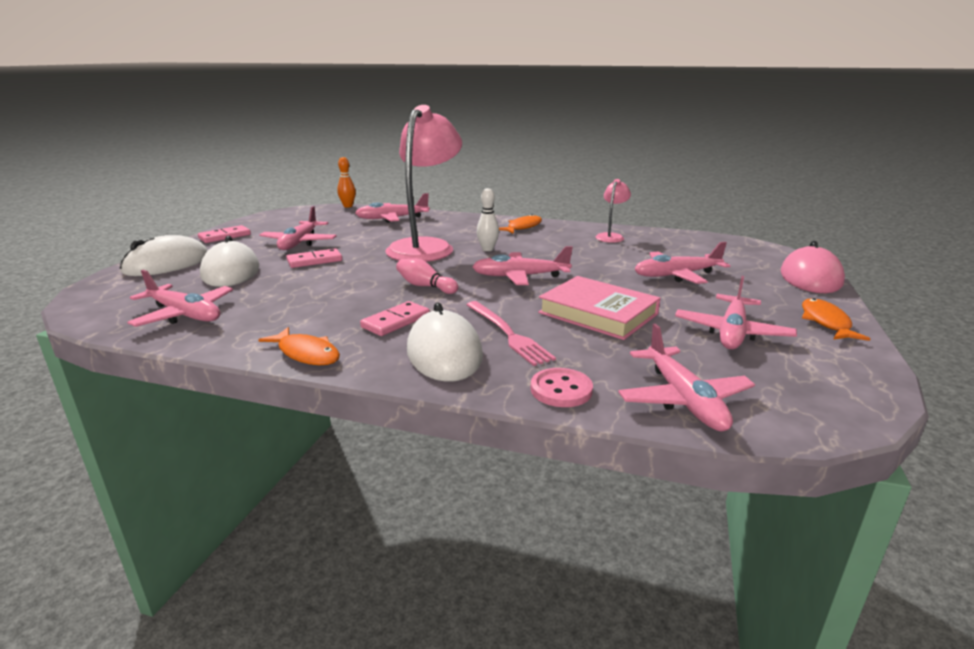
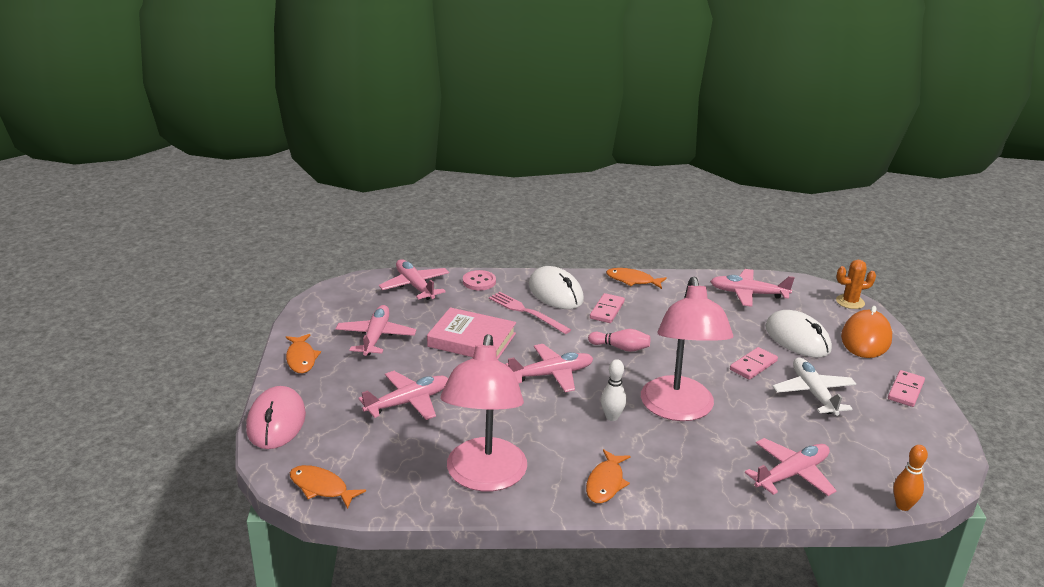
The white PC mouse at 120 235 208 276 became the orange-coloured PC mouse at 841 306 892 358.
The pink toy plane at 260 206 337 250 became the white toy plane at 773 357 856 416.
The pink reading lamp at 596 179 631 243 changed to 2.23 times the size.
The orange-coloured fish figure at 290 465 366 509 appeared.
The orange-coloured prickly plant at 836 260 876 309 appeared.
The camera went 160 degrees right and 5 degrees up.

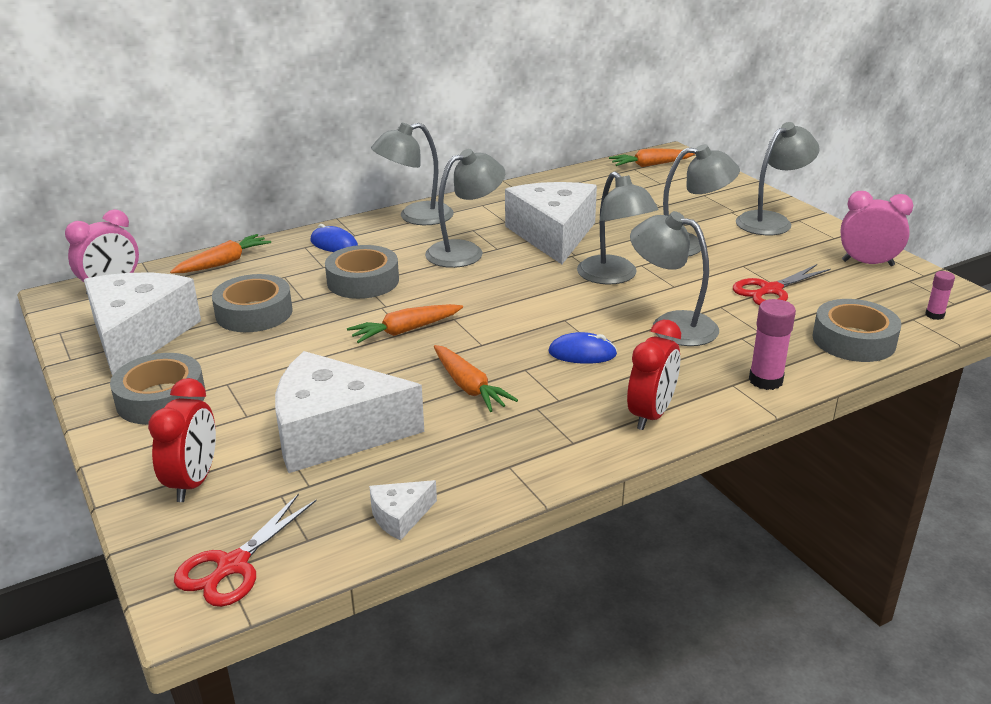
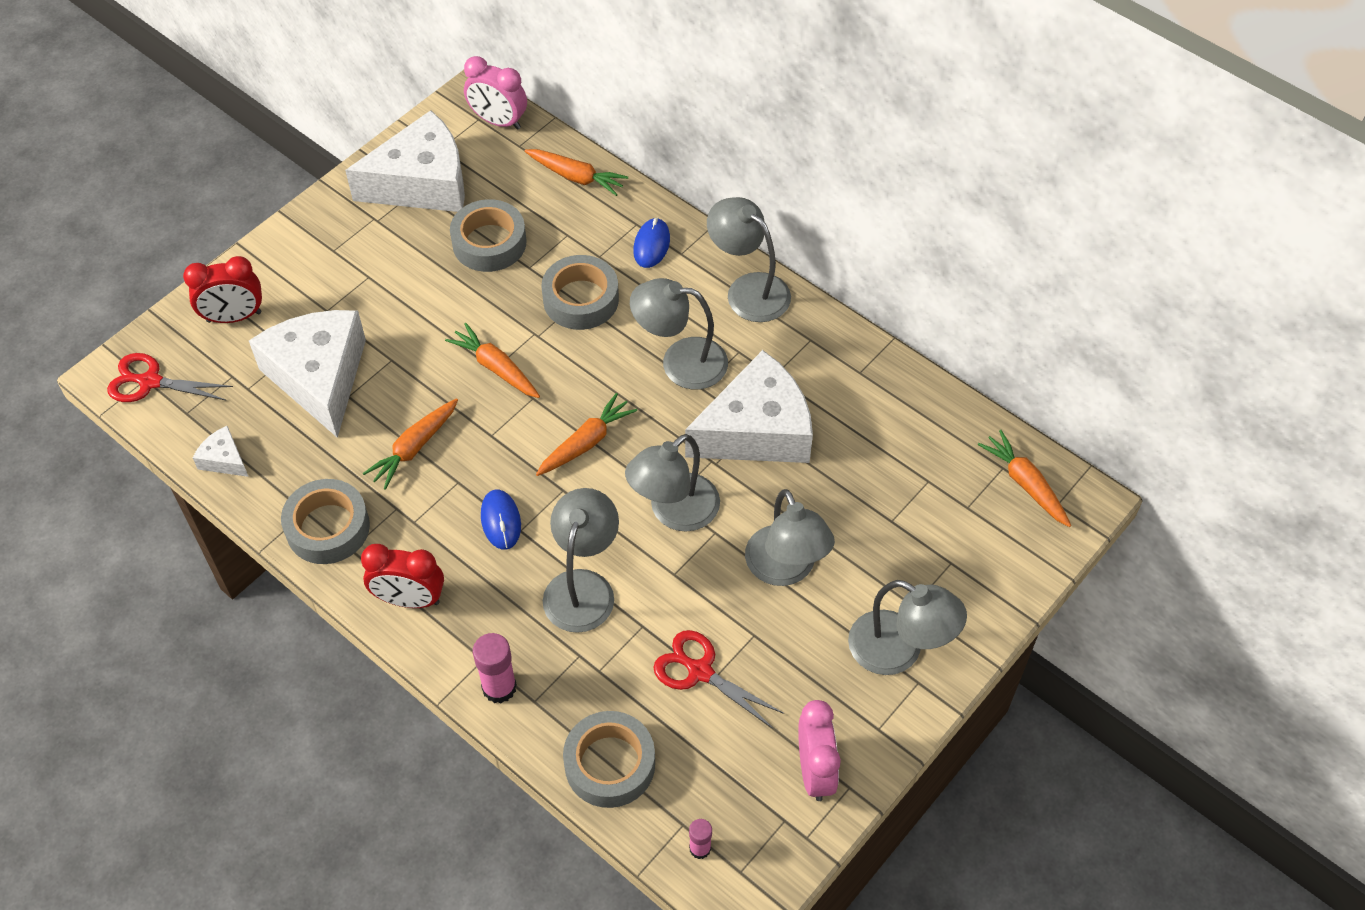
The grey sticky tape moved from 110 353 205 425 to 281 479 370 564.
The grey reading lamp at 425 149 505 268 turned 150 degrees clockwise.
The orange-coloured carrot at 536 393 637 476 appeared.
The camera went 70 degrees right and 25 degrees up.

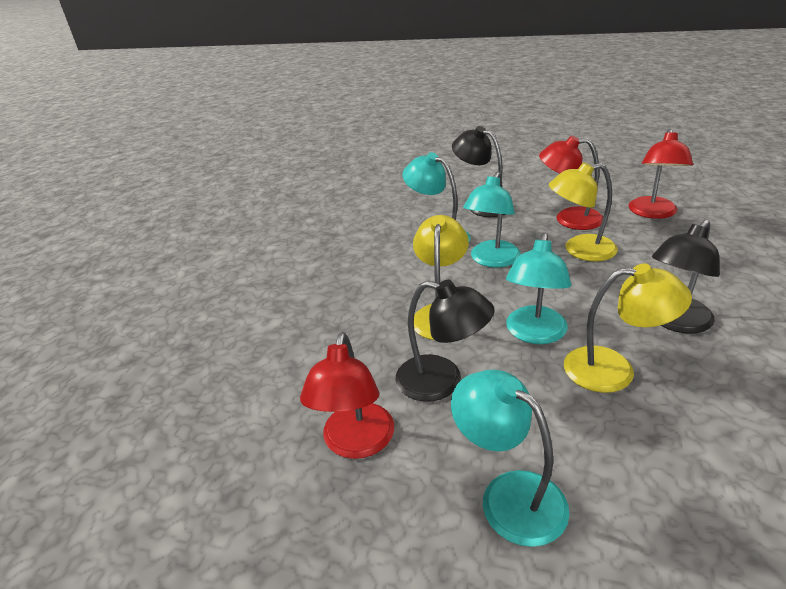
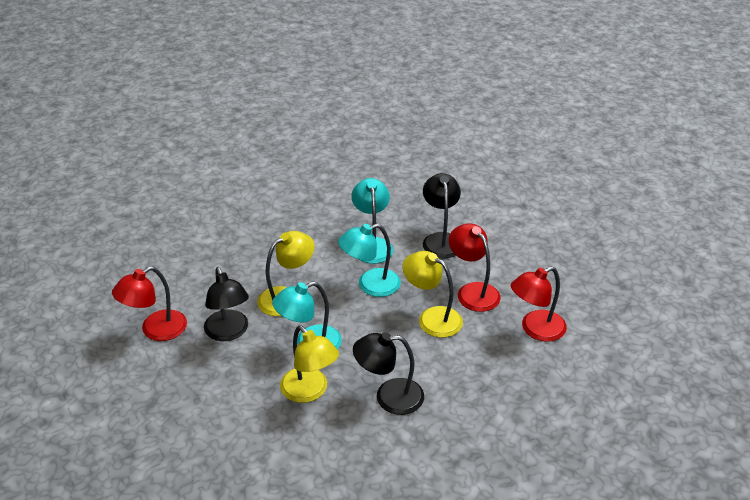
The teal reading lamp at 451 370 570 547 disappeared.
The camera went 40 degrees right and 5 degrees up.

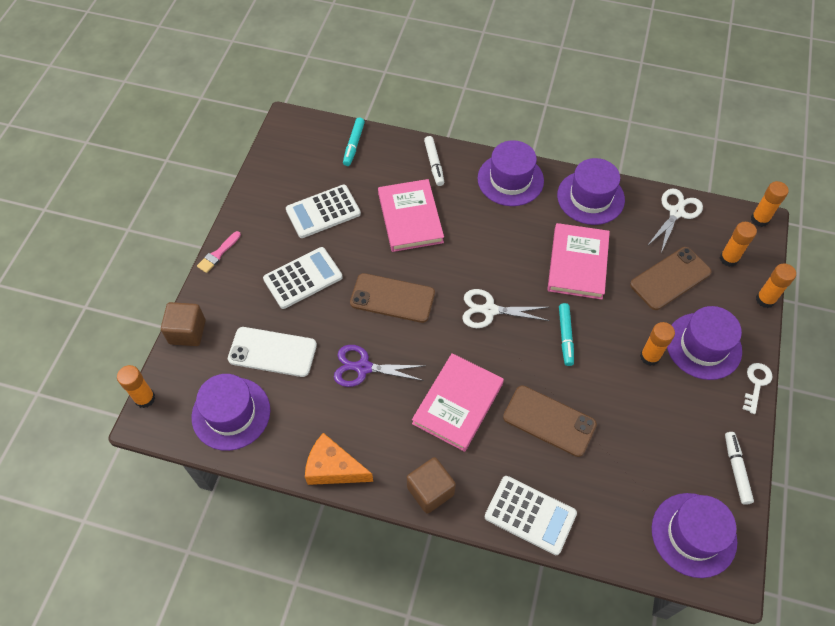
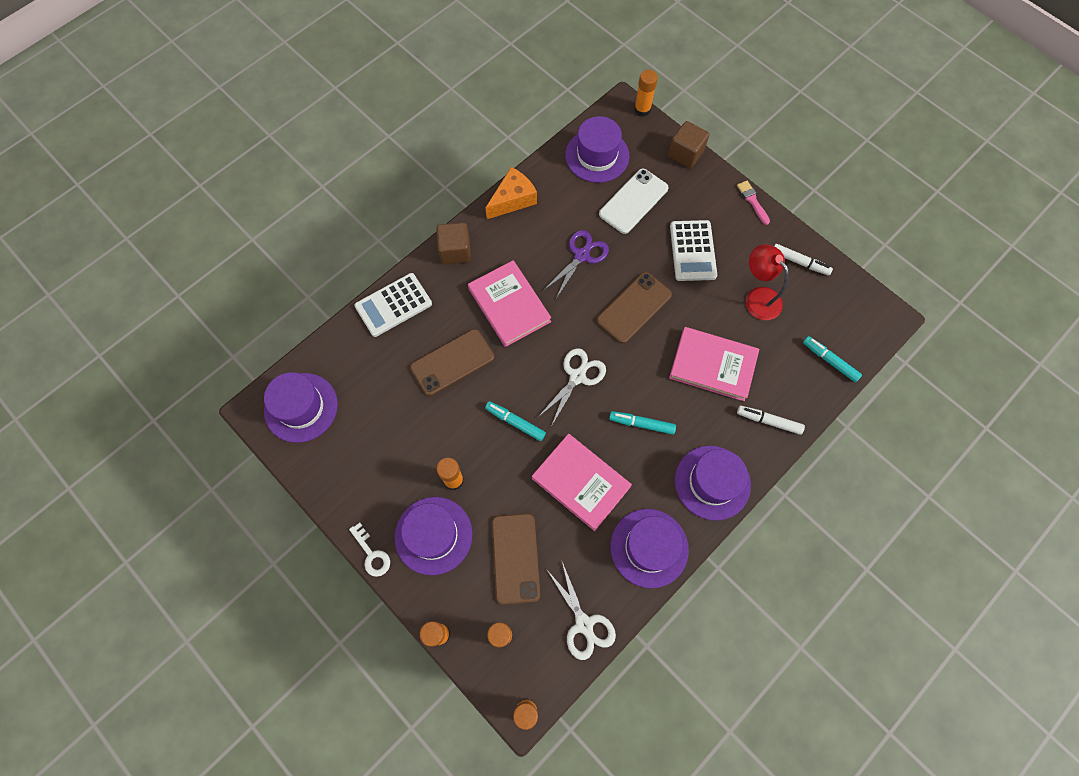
The white calculator at 286 185 361 238 was replaced by the red reading lamp at 745 244 789 320.
The white felt pen moved from 725 432 754 505 to 774 244 833 276.
The teal felt pen at 609 411 676 435 appeared.
The camera went 120 degrees right and 10 degrees up.

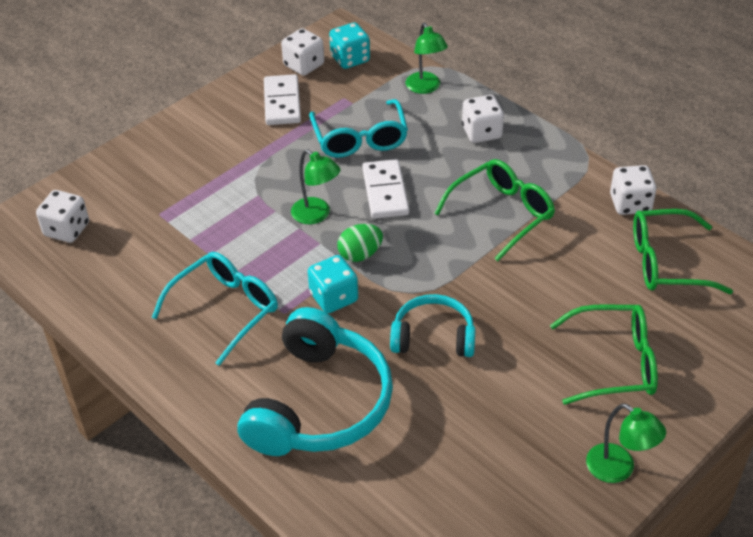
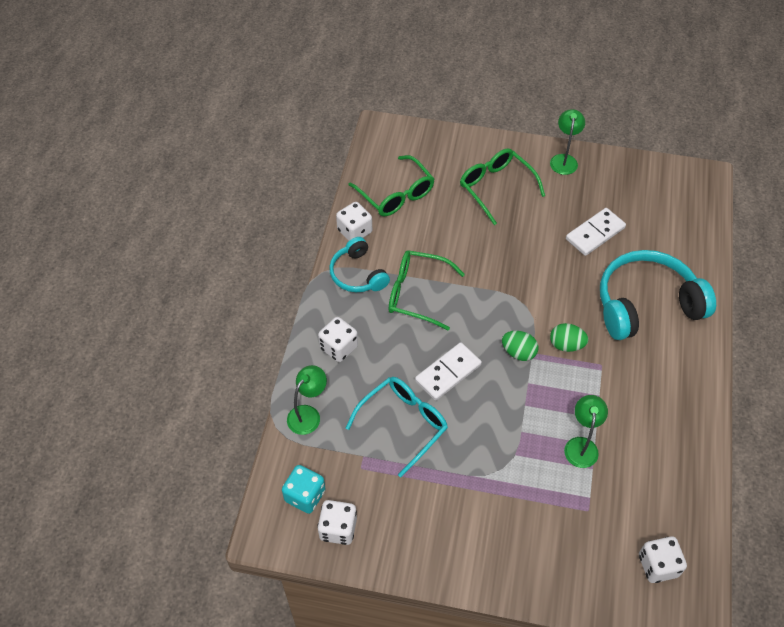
The teal glasses at 152 252 278 366 disappeared.
The white domino moved from 264 74 301 125 to 566 208 626 256.
The emerald reading lamp moved from 291 149 341 224 to 564 395 608 468.
The teal game die at 308 255 358 313 was replaced by the emerald toy egg at 550 323 588 352.
The teal headset moved from 390 294 476 357 to 329 237 390 292.
The camera went 125 degrees left and 10 degrees up.

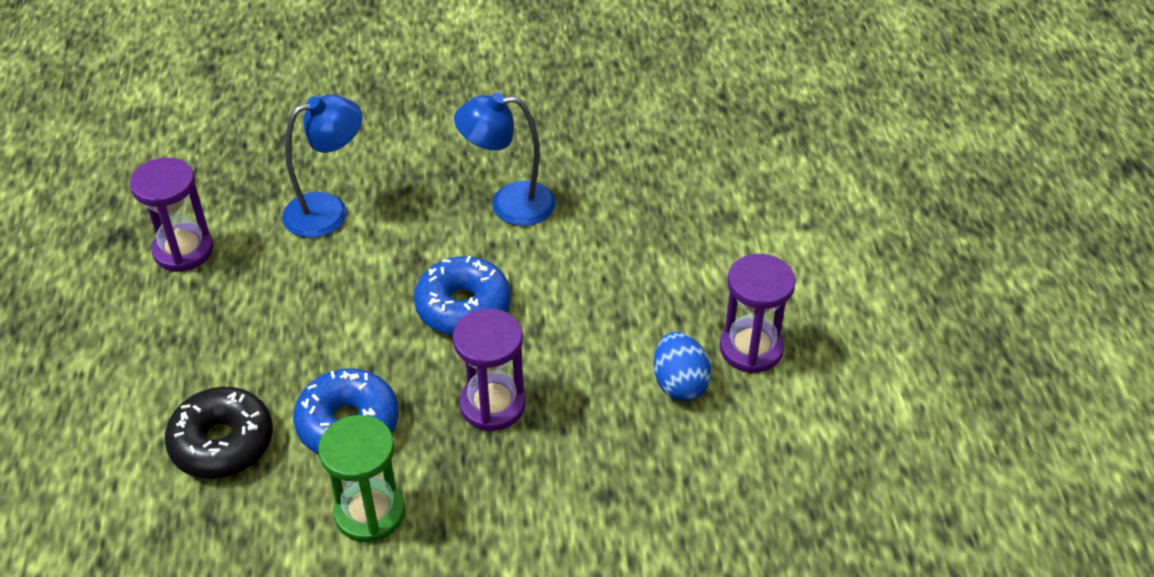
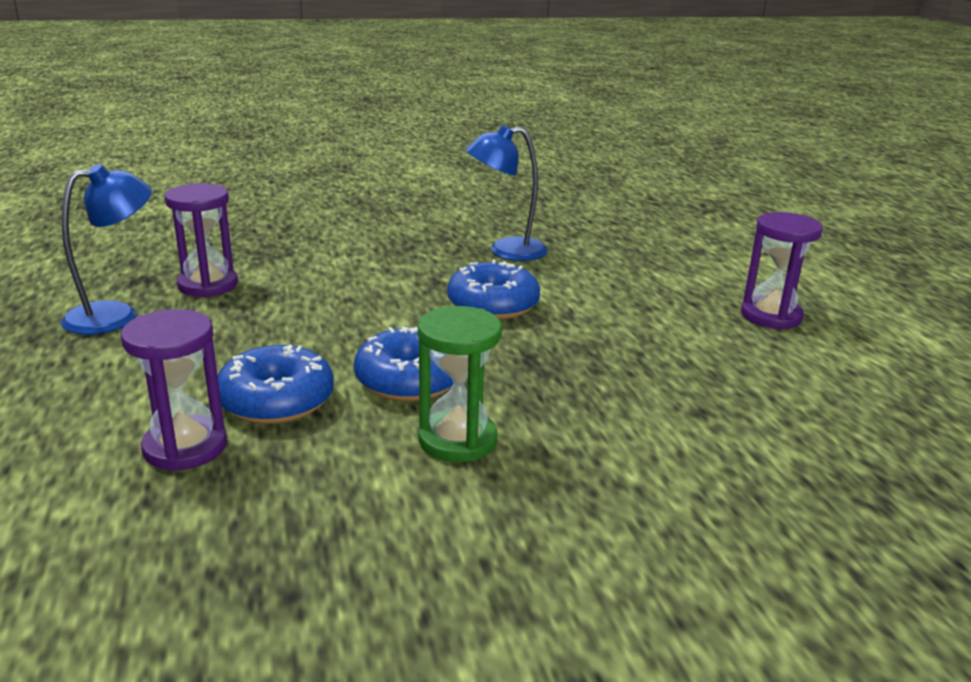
The jet-black glazed donut at 165 387 273 479 became the blue glazed donut at 218 344 334 424.
The blue reading lamp moved from 282 95 362 238 to 61 164 152 335.
The violet hourglass moved from 453 309 526 431 to 121 309 227 471.
The blue toy egg at 654 332 711 401 disappeared.
The camera went 10 degrees left and 20 degrees down.

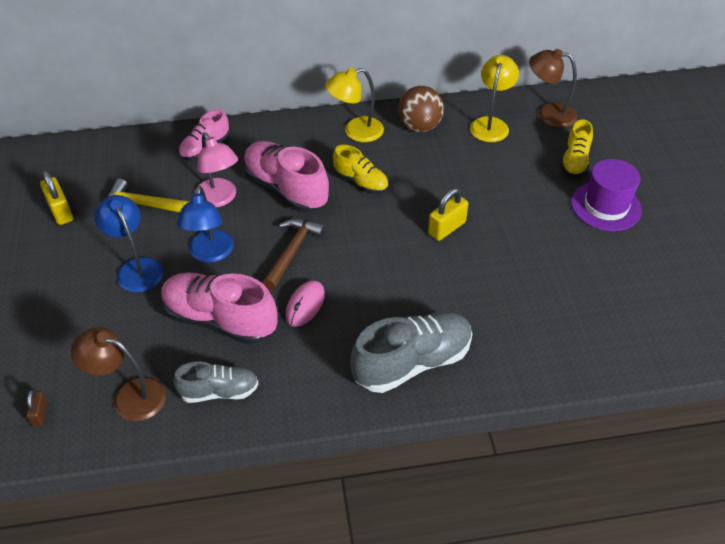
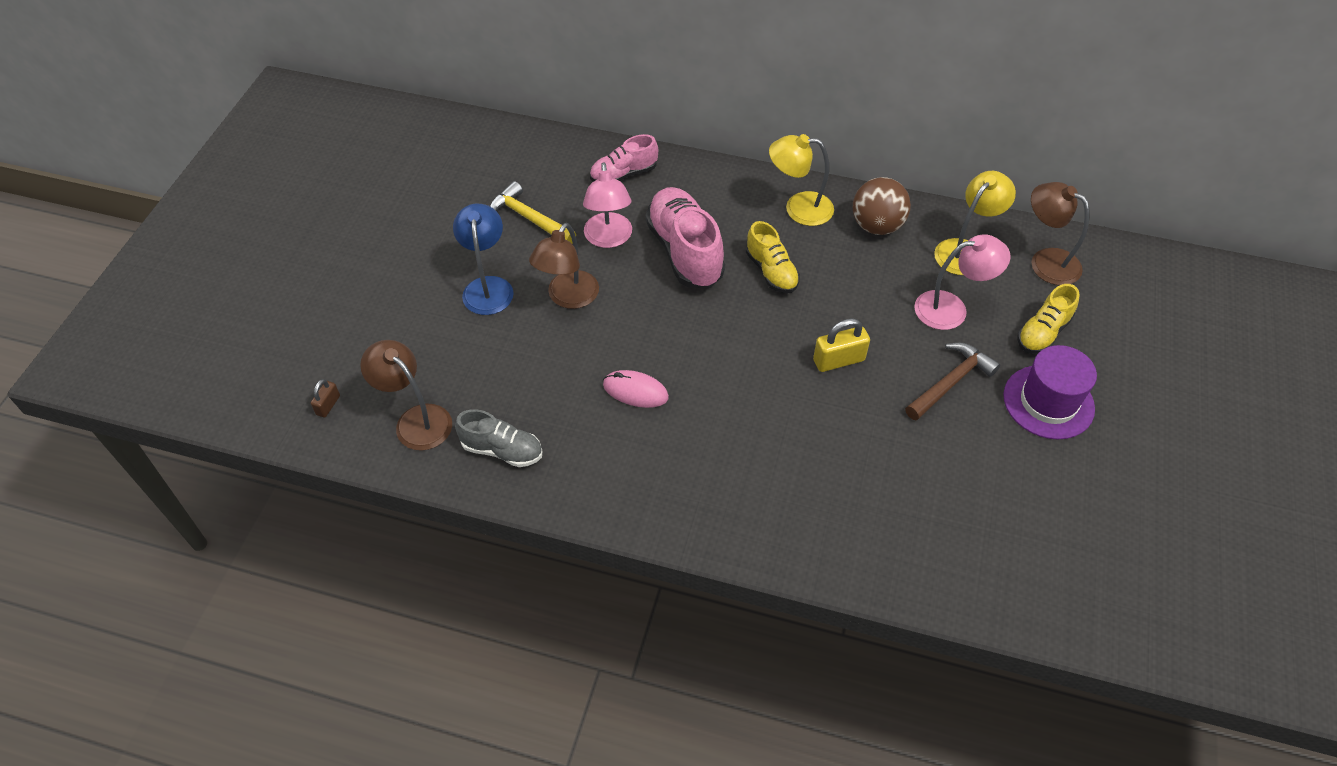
The yellow padlock at 40 171 73 225 disappeared.
The pink lace-up shoe at 161 273 277 345 disappeared.
The blue reading lamp at 177 186 234 263 became the dark brown reading lamp at 529 223 599 309.
The dark brown claw hammer moved from 262 219 326 290 to 905 343 1000 421.
The pink PC mouse at 285 280 325 327 turned 60 degrees clockwise.
The grey lace-up shoe at 350 312 472 393 disappeared.
The pink reading lamp at 914 234 1010 330 appeared.
The camera went 25 degrees right and 5 degrees up.

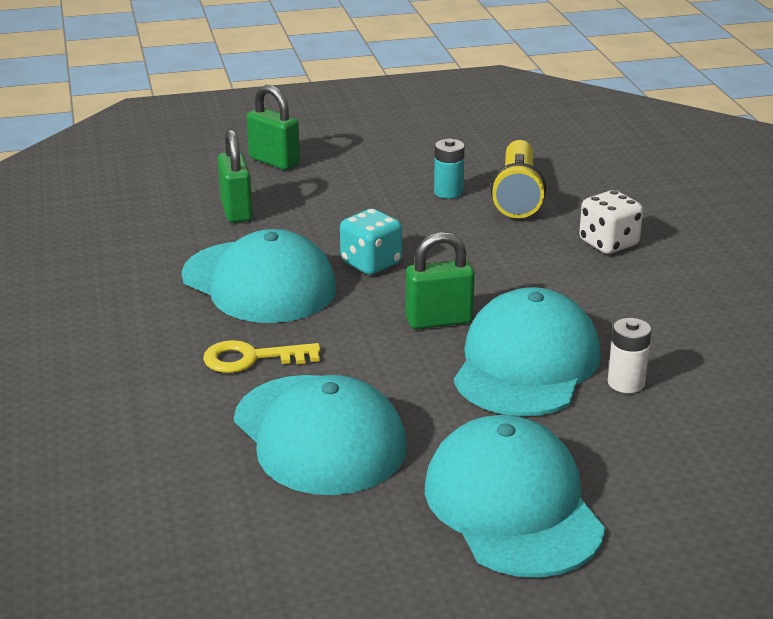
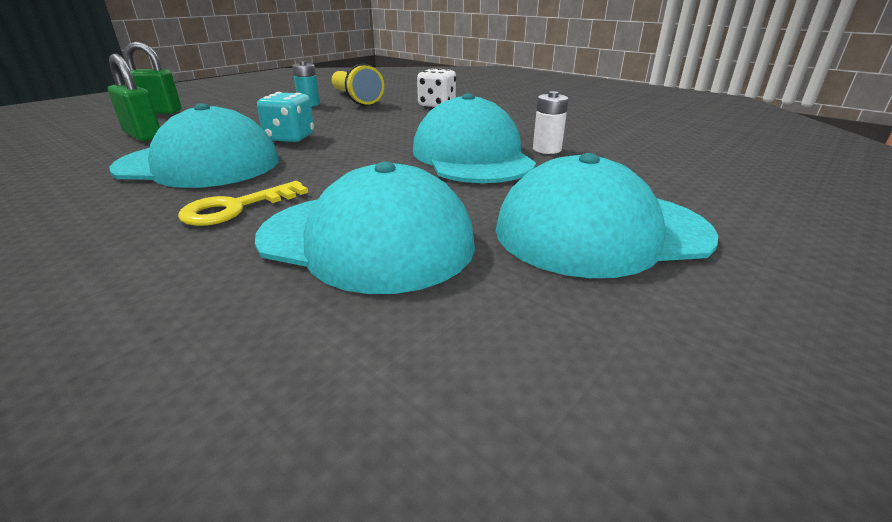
The emerald padlock at 406 232 475 329 disappeared.
The teal peaked cap at 425 415 605 578 turned 45 degrees counterclockwise.
The camera went 35 degrees left and 0 degrees up.

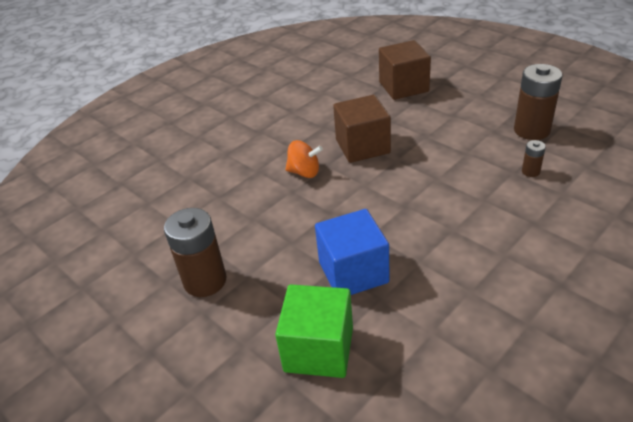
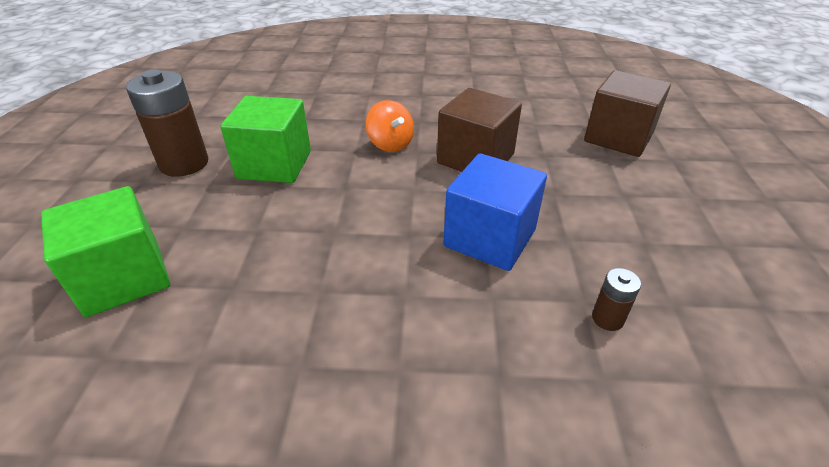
The blue cube moved from 315 209 389 295 to 443 153 547 271.
The dark brown power cell at 514 64 562 140 disappeared.
The emerald cube at 220 96 311 183 appeared.
The camera went 45 degrees right and 0 degrees up.

